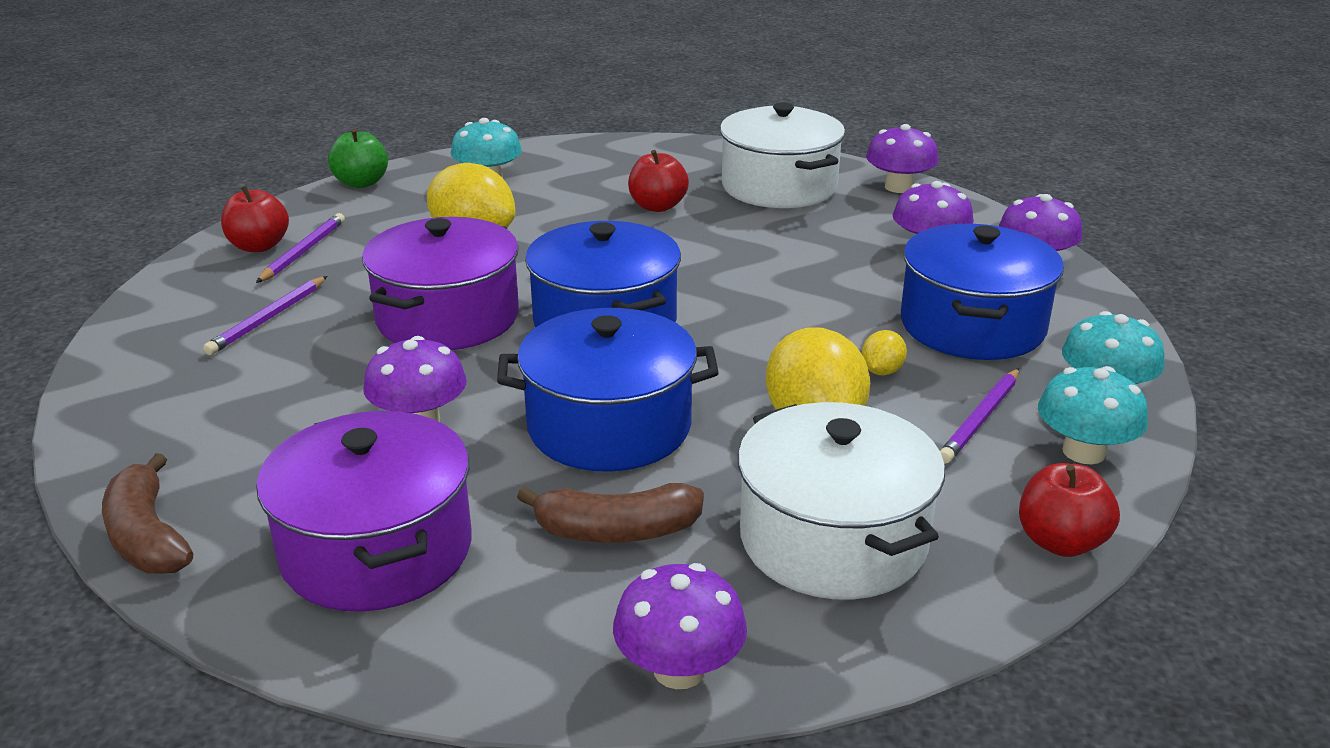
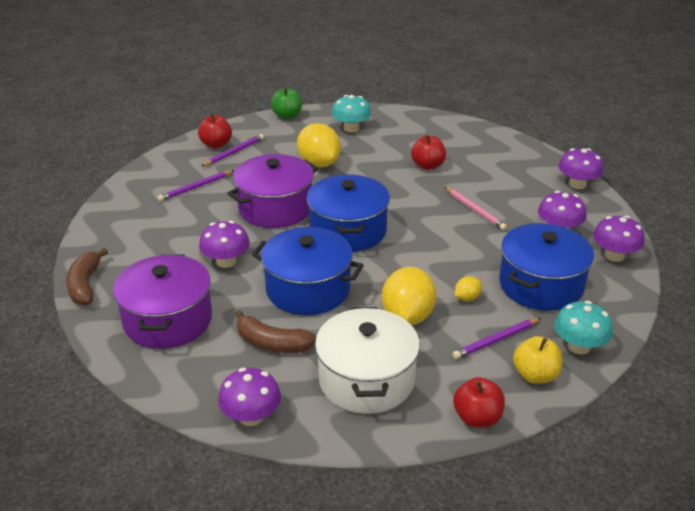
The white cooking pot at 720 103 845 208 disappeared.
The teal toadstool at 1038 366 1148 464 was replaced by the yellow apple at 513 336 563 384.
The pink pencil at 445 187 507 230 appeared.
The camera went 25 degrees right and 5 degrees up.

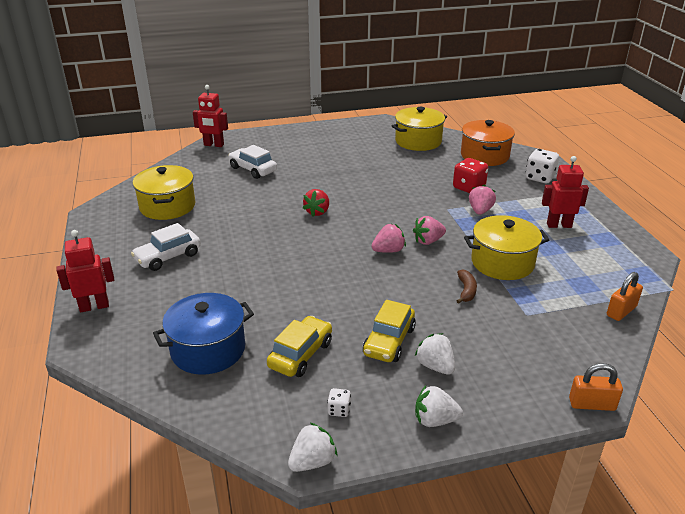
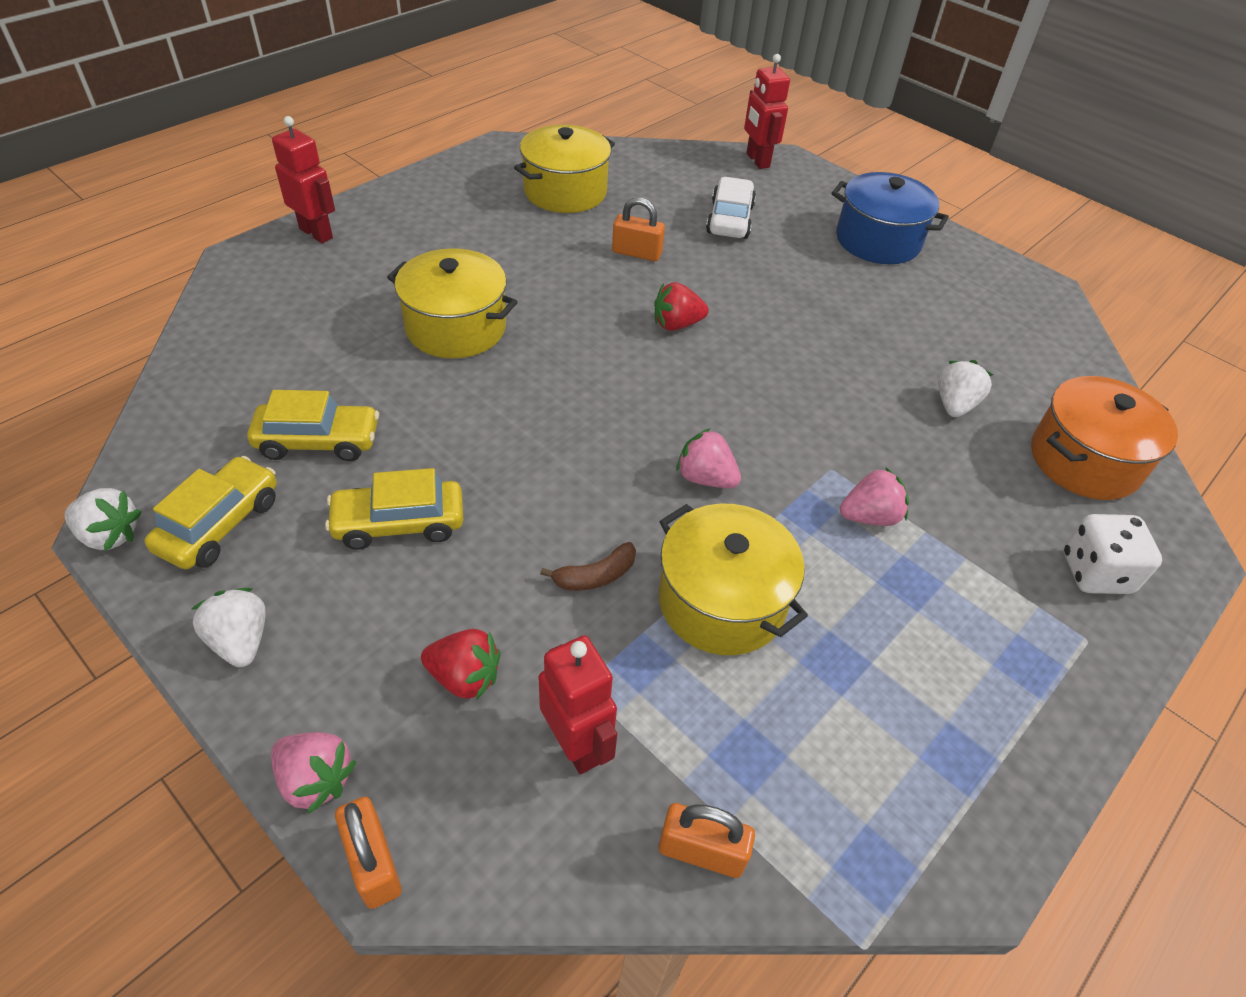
The white toy car at 131 223 201 271 disappeared.
The blue cooking pot moved from 153 293 254 375 to 832 172 949 264.
The white game die at 327 388 351 417 was replaced by the yellow toy car at 144 456 277 569.
The pink berry moved from 371 224 406 253 to 271 732 356 814.
The yellow cooking pot moved from 392 107 447 151 to 387 248 518 358.
The white berry moved from 415 333 455 375 to 938 360 993 417.
The red game die at 453 158 488 193 disappeared.
The red robot moved from 542 156 589 228 to 539 635 617 774.
The red berry at 421 629 501 701 appeared.
The orange-coloured padlock at 612 197 665 261 appeared.
The camera went 55 degrees right and 15 degrees up.

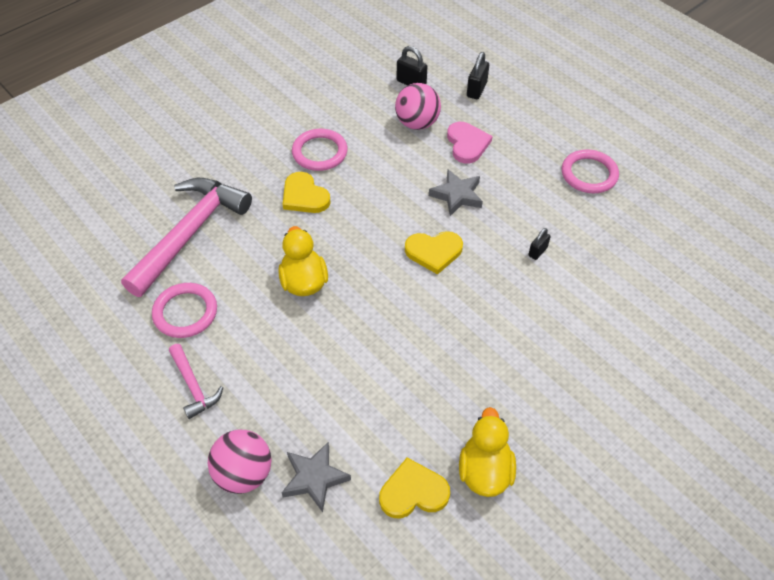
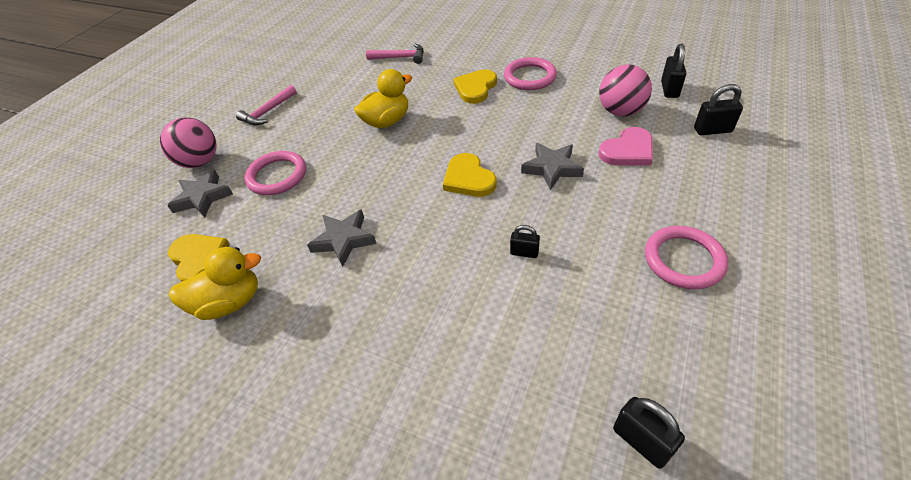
The pink claw hammer at 121 178 252 297 changed to 0.48 times the size.
The pink torus moved from 152 283 217 338 to 245 151 306 195.
The grey star at 307 209 376 267 appeared.
The jet-black padlock at 613 397 685 469 appeared.
The camera went 70 degrees right and 5 degrees down.

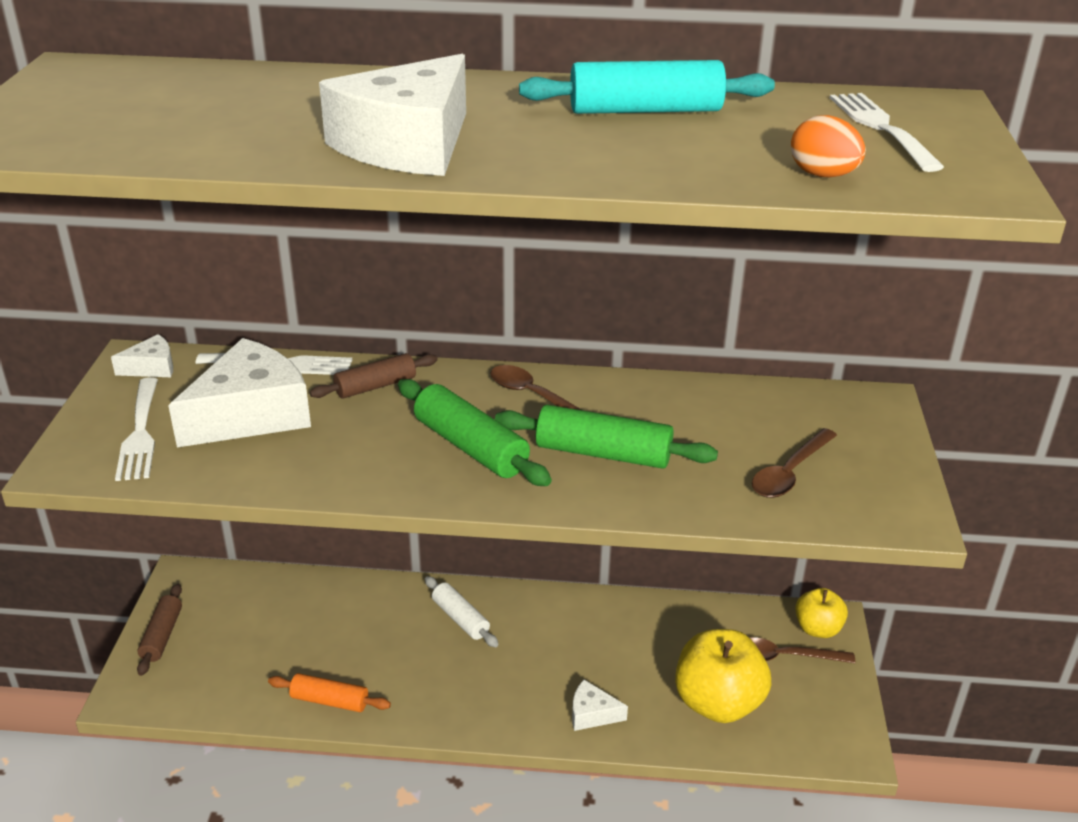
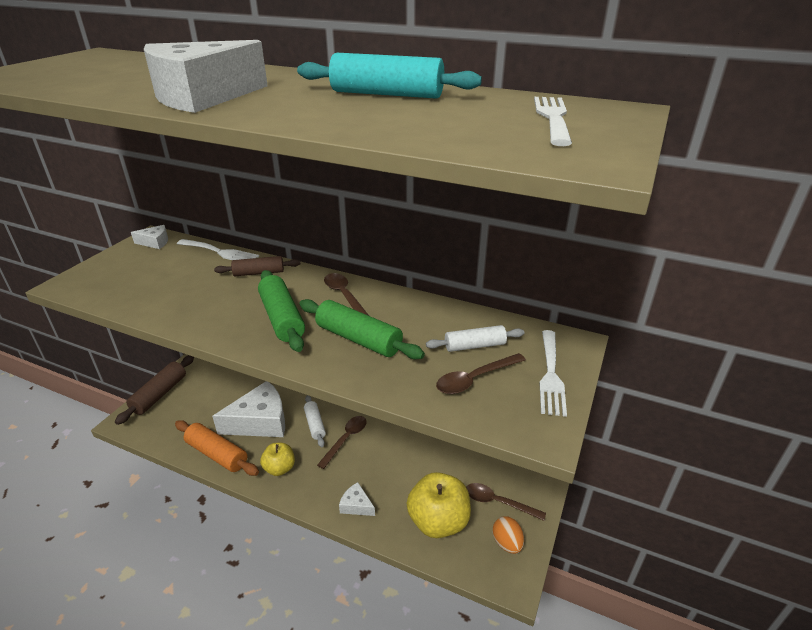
The white dinner fork moved from 115 377 158 481 to 540 330 567 417.
The dark brown rolling pin at 137 584 182 676 changed to 1.54 times the size.
The white piece of cheese moved from 168 338 311 447 to 212 381 285 437.
The orange-coloured rolling pin at 268 673 391 712 changed to 1.54 times the size.
The orange-coloured toy egg moved from 791 115 866 178 to 493 516 524 554.
The yellow apple moved from 795 588 848 638 to 260 443 295 476.
The dark brown tablespoon at 317 416 367 469 appeared.
The white rolling pin at 426 325 524 352 appeared.
The camera went 20 degrees right and 0 degrees up.

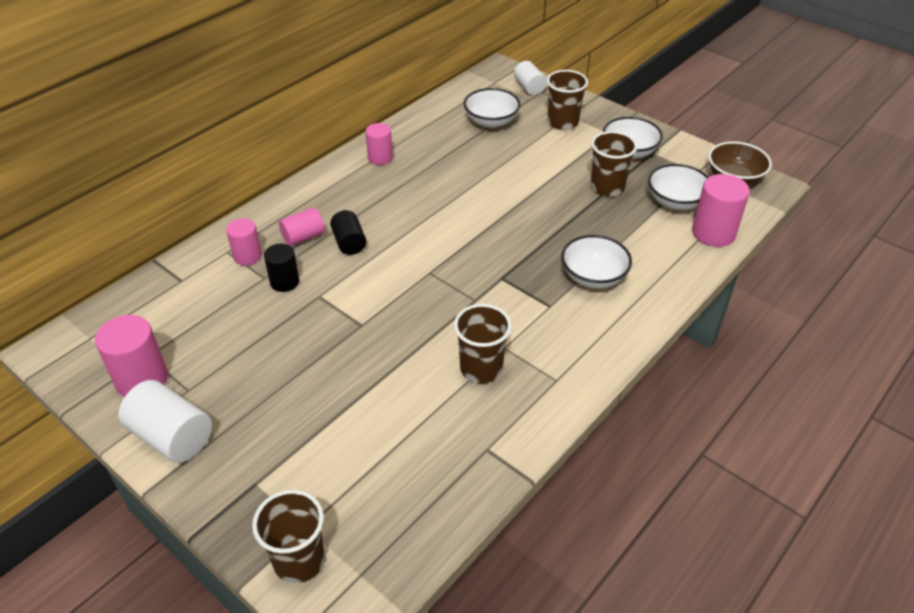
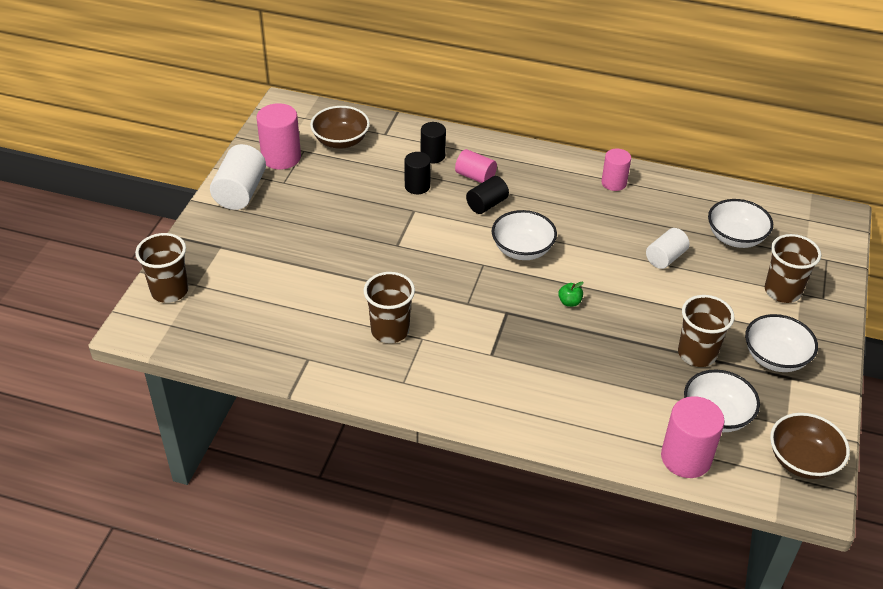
The pink cylinder at 226 218 262 266 became the jet-black cylinder at 421 122 446 163.
The white cylinder moved from 514 61 547 95 to 646 228 690 269.
The white deep dish moved from 561 235 632 289 to 492 210 557 260.
The dark brown deep dish at 310 106 370 149 appeared.
The emerald apple at 558 282 583 307 appeared.
The camera went 65 degrees right and 0 degrees up.

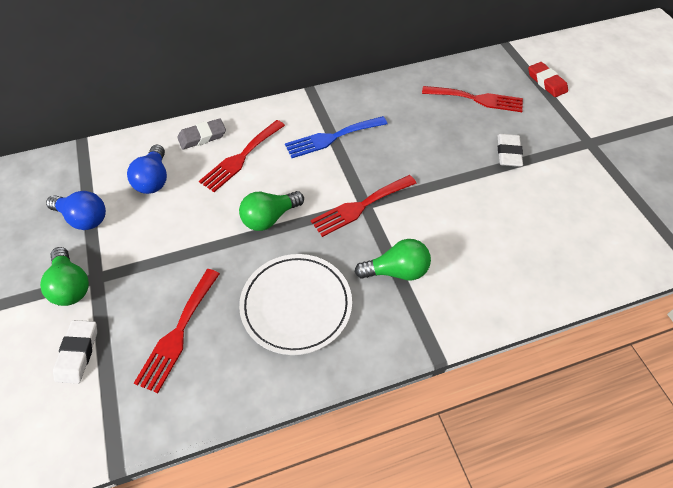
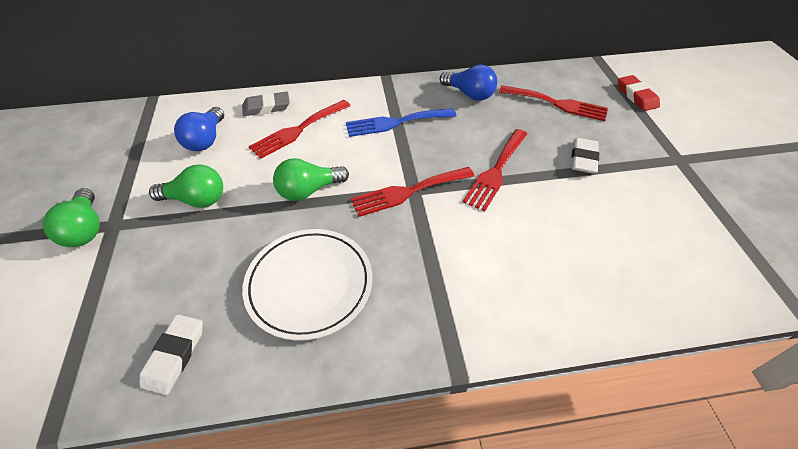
The blue bulb moved from 46 191 106 230 to 440 64 497 101.
The white gum eraser moved from 53 320 97 384 to 139 315 203 395.
The red dinner fork moved from 134 269 220 393 to 463 129 527 211.
The emerald bulb moved from 355 239 431 280 to 149 165 223 208.
The camera went 10 degrees right and 5 degrees down.

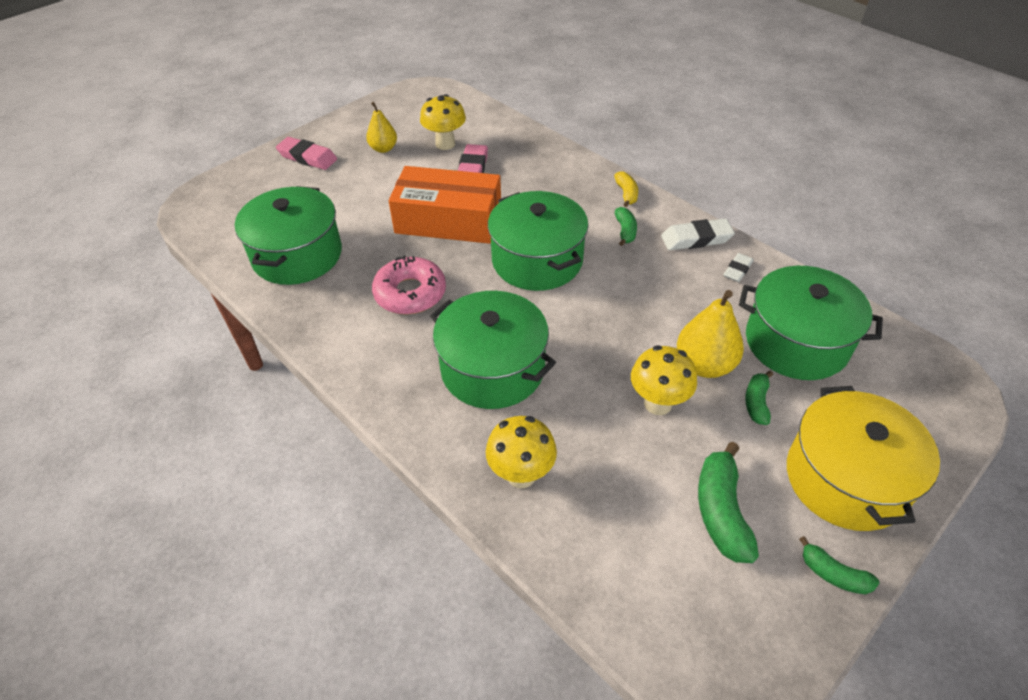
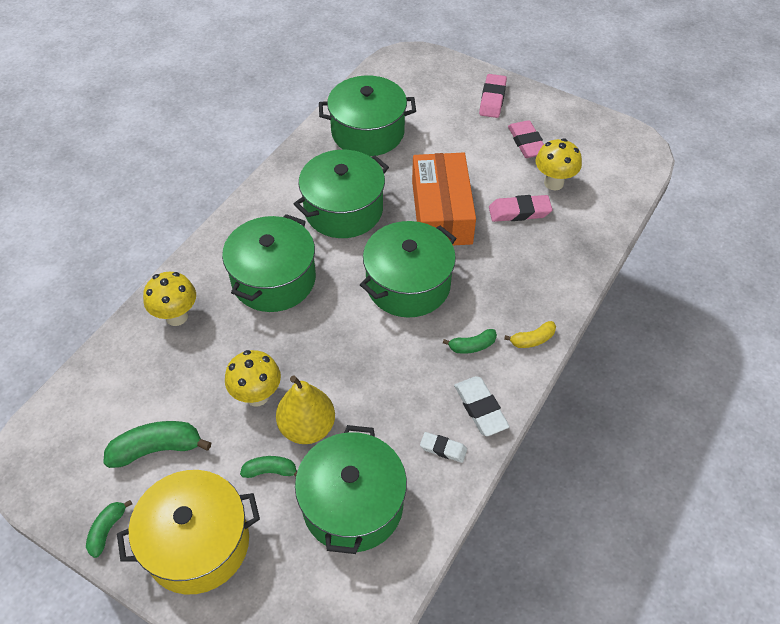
The yellow pear at 366 102 397 153 was replaced by the pink gum eraser at 508 120 544 158.
The pink glazed donut at 372 255 446 315 was replaced by the emerald cooking pot at 294 150 389 238.
The camera went 75 degrees right and 5 degrees up.

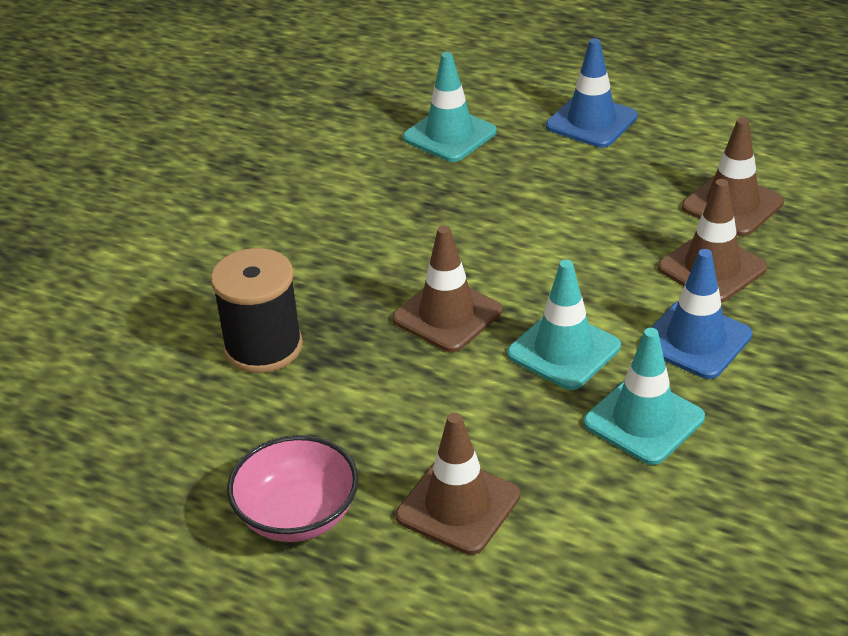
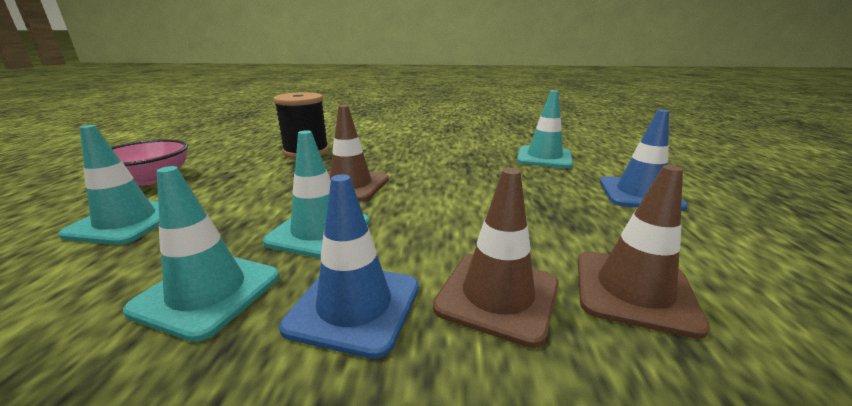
The dark brown traffic cone at 396 413 520 555 became the teal traffic cone at 58 125 159 245.
The camera went 65 degrees right and 15 degrees down.

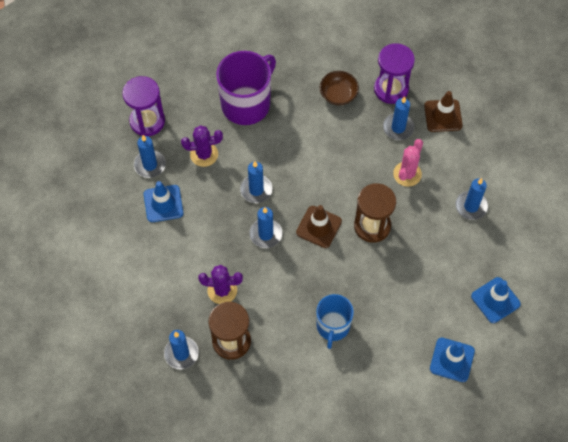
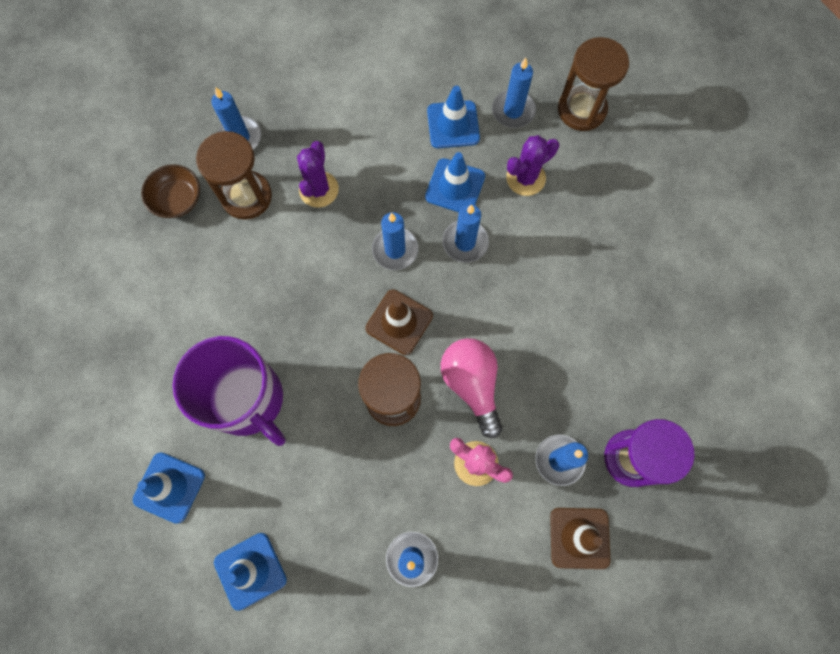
The violet hourglass at 122 76 165 136 became the dark brown hourglass at 558 37 629 131.
The violet prickly plant at 181 125 223 167 turned 60 degrees clockwise.
The violet coffee mug moved from 216 51 276 125 to 173 336 286 446.
The blue coffee mug at 316 294 354 349 disappeared.
The dark brown deep dish moved from 320 71 359 105 to 141 164 200 218.
The blue traffic cone at 425 152 485 212 appeared.
The pink bulb at 441 338 502 438 appeared.
The camera went 95 degrees right and 10 degrees up.

